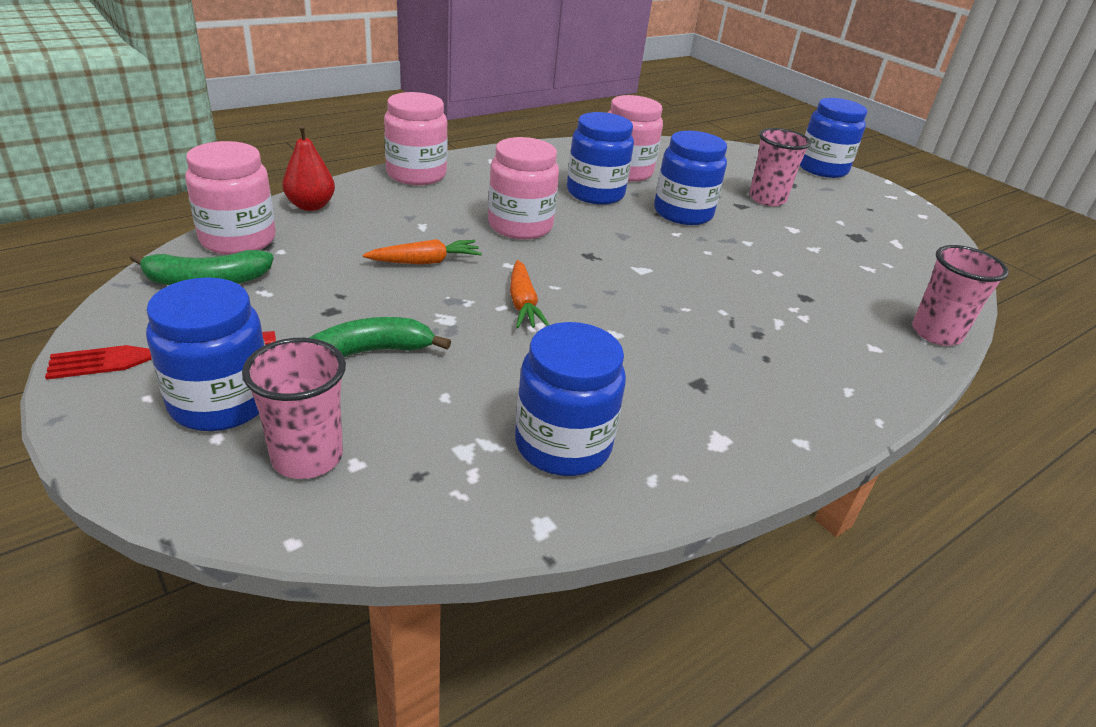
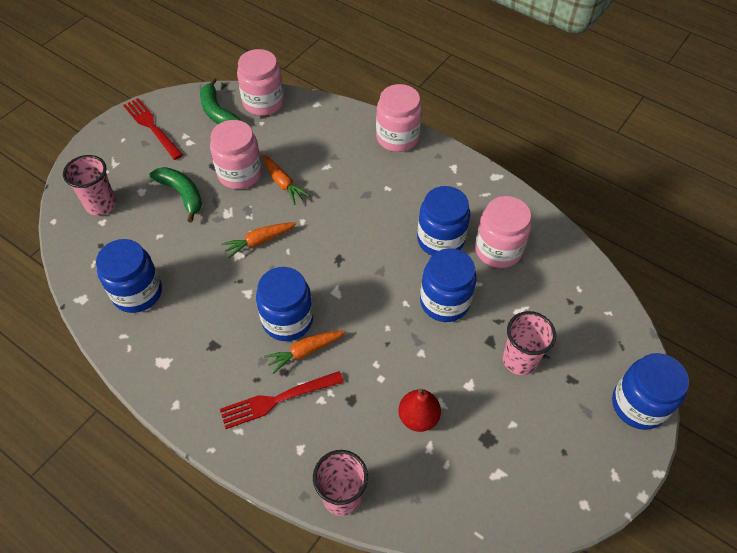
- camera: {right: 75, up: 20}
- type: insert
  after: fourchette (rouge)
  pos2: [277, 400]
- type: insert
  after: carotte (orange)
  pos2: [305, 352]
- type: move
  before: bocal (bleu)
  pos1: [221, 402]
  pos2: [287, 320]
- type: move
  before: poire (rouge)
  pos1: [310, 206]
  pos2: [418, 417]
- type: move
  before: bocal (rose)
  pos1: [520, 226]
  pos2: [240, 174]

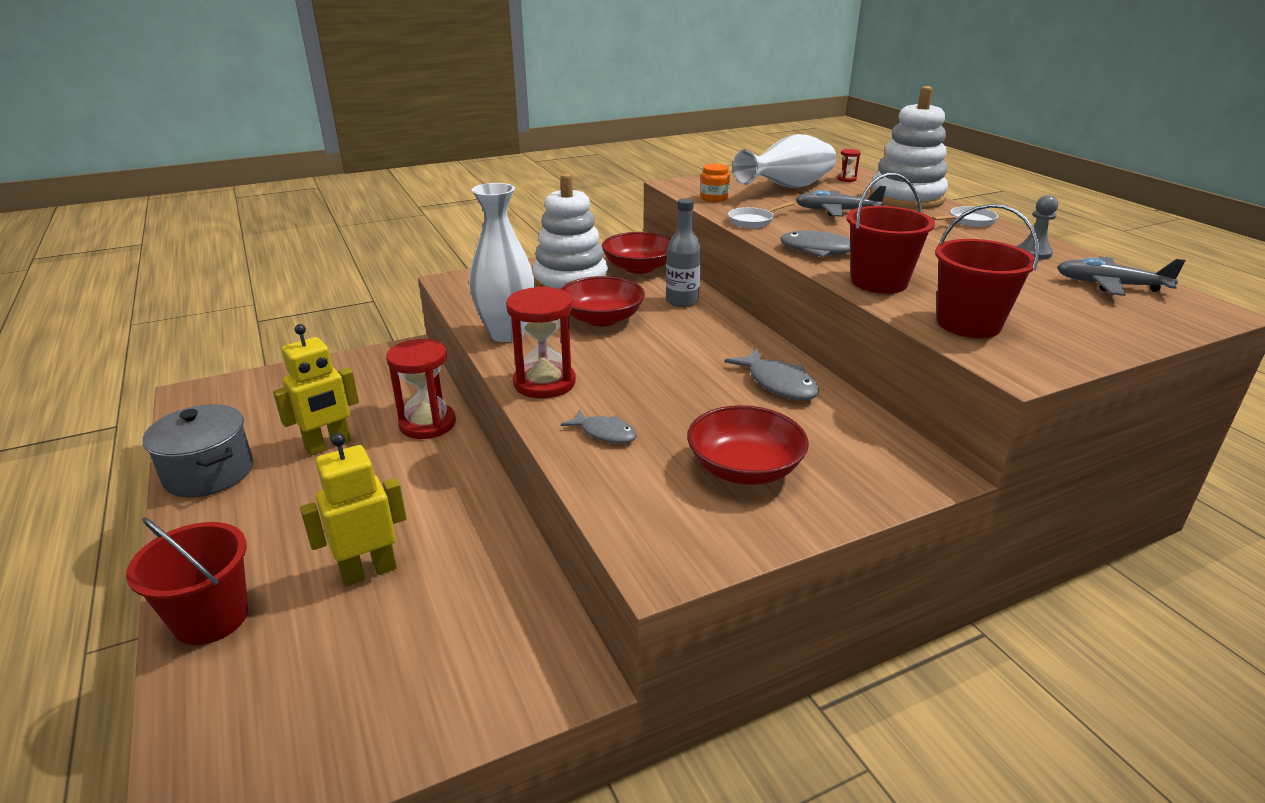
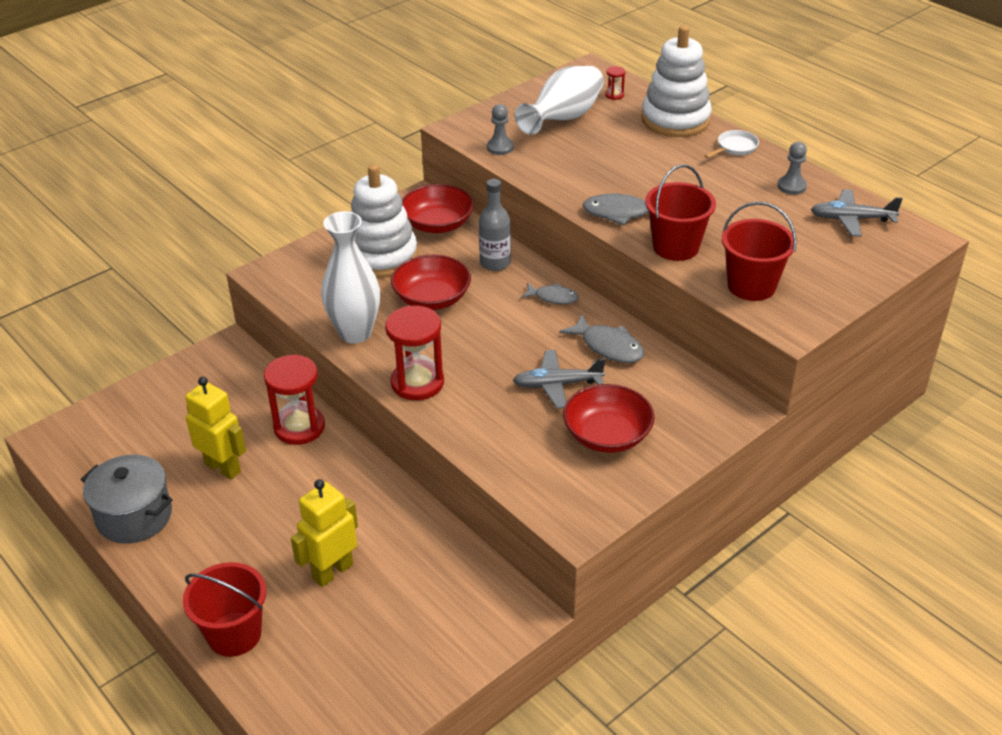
- camera: {right: -15, up: 10}
- type: delete
  before: poêle (blanc)
  pos1: [753, 221]
- type: move
  before: poisson (gris)
  pos1: [604, 433]
  pos2: [553, 297]
- type: move
  before: avion (gris)
  pos1: [836, 211]
  pos2: [557, 385]
- type: replace
  before: bocal (orange)
  after: pion (gris)
  pos1: [714, 198]
  pos2: [500, 147]
- type: rotate
  before: robot (jaune)
  pos1: [328, 445]
  pos2: [223, 467]
  turn: -90

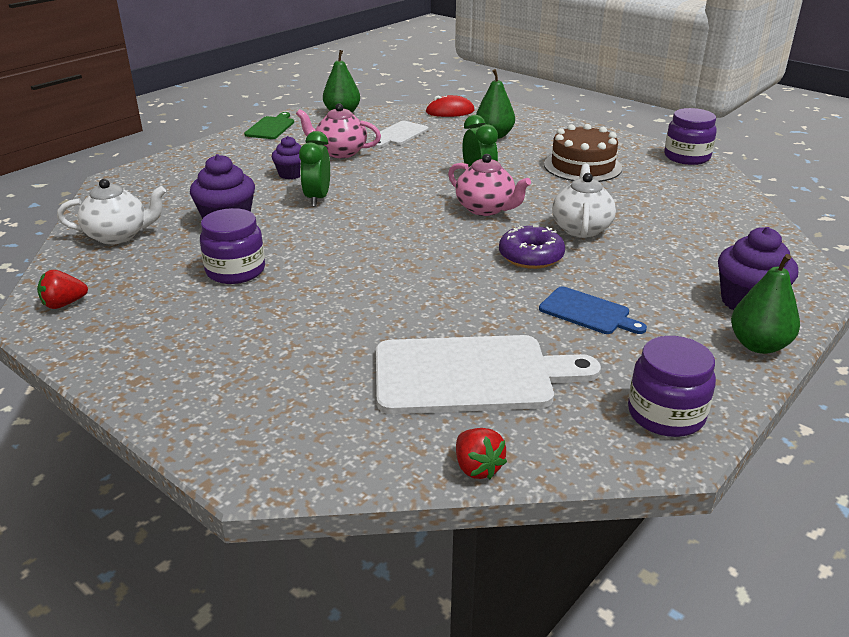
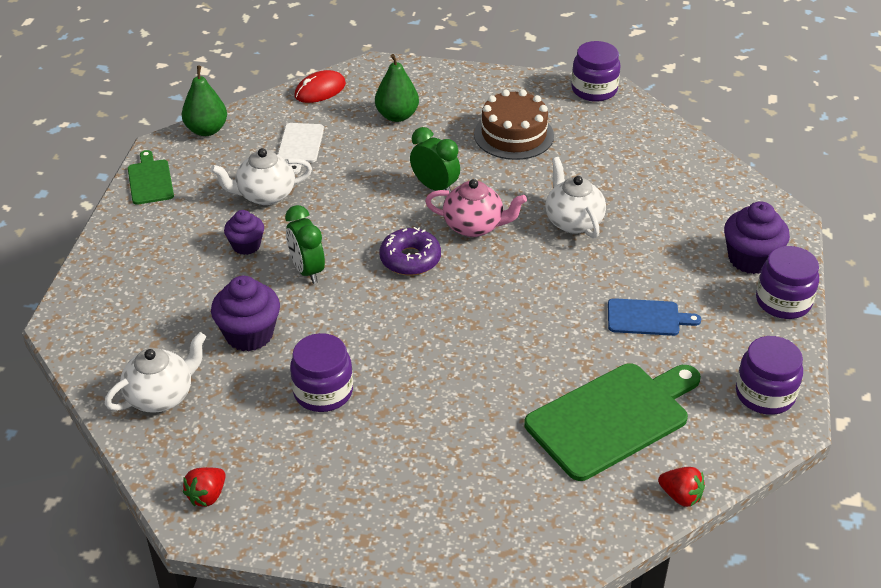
- camera: {right: -30, up: 10}
- type: move
  before: beignet (violet)
  pos1: [531, 256]
  pos2: [410, 259]
- type: replace
  before: poire (vert)
  after: bocal (violet)
  pos1: [758, 345]
  pos2: [783, 302]
- type: recolor
  before: théière (rose)
  after: théière (blanc)
  pos1: [340, 152]
  pos2: [265, 195]
- type: recolor
  before: planche à découper (blanc)
  after: planche à découper (vert)
  pos1: [471, 375]
  pos2: [612, 418]

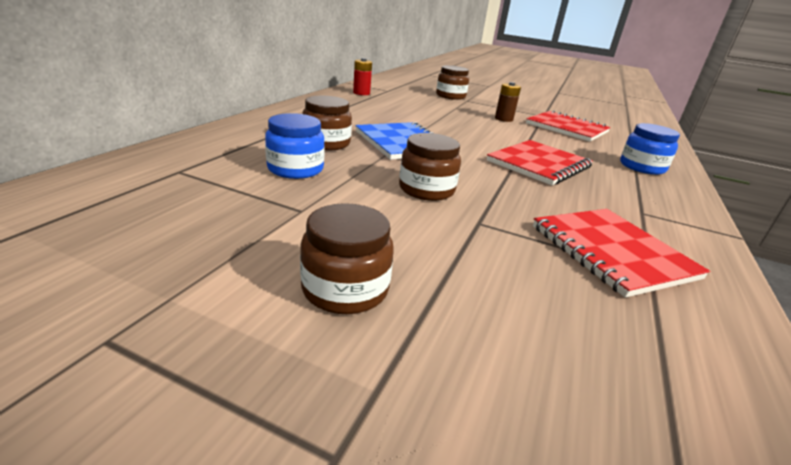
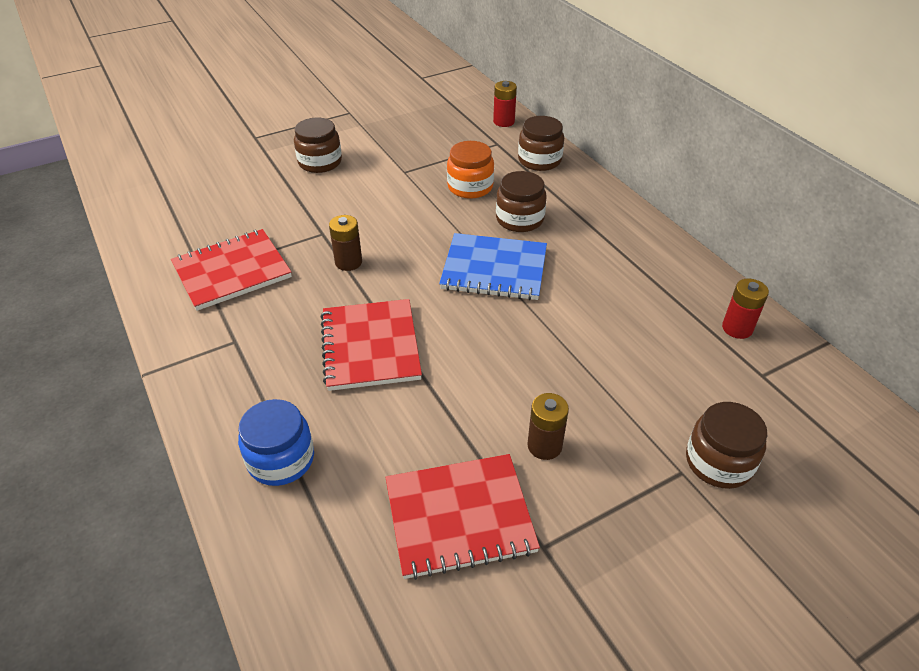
- camera: {right: 130, up: 15}
- type: insert
  after: pile (marron)
  pos2: [348, 262]
- type: insert
  after: pile (rouge)
  pos2: [504, 121]
- type: move
  before: bocal (marron)
  pos1: [426, 189]
  pos2: [539, 160]
- type: recolor
  before: bocal (bleu)
  after: bocal (orange)
  pos1: [295, 169]
  pos2: [470, 187]
- type: rotate
  before: carnet (rouge)
  pos1: [611, 252]
  pos2: [232, 271]
  turn: -45

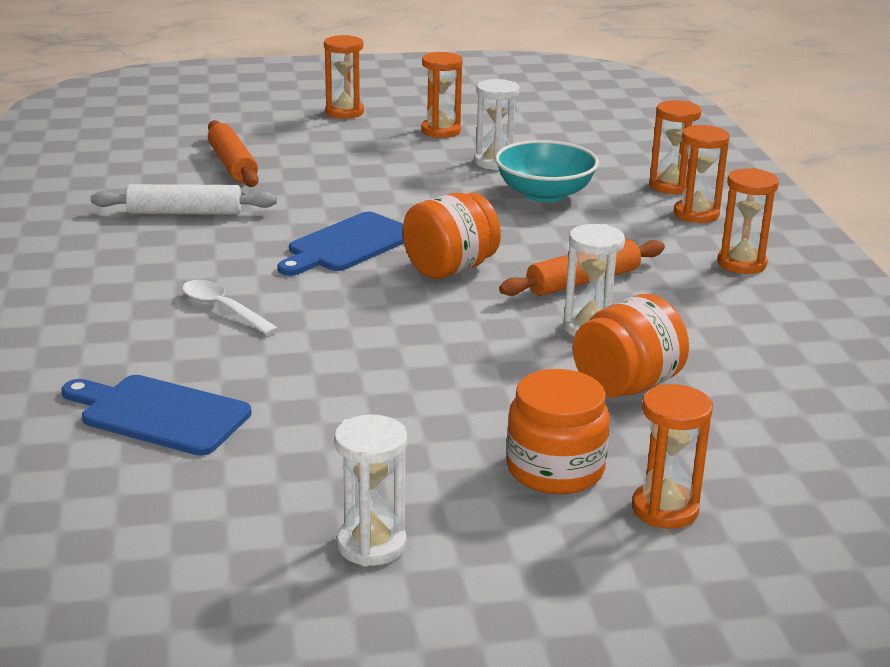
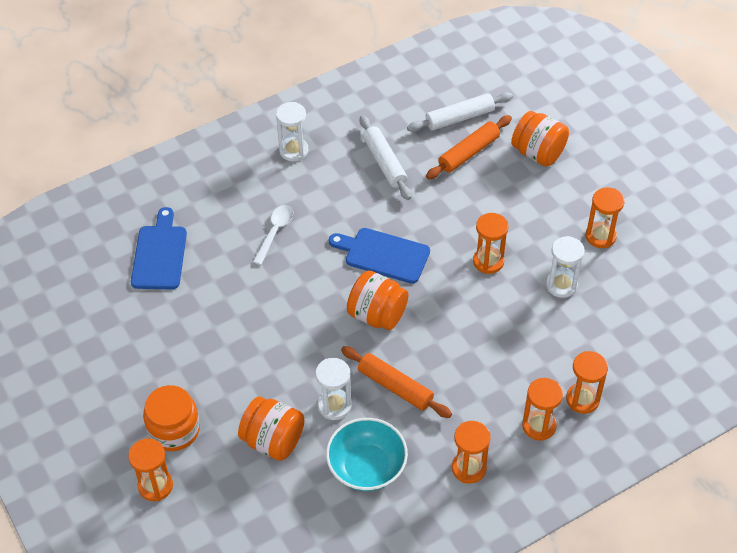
- camera: {right: 70, up: 25}
- type: insert
  after: rouleau à pâtisserie (blanc)
  pos2: [459, 118]
- type: insert
  after: bocal (orange)
  pos2: [538, 153]
- type: move
  before: sablier (orange)
  pos1: [344, 112]
  pos2: [488, 261]
- type: move
  before: sablier (blanc)
  pos1: [371, 545]
  pos2: [293, 150]
- type: move
  before: bol (turquoise)
  pos1: [544, 194]
  pos2: [367, 467]

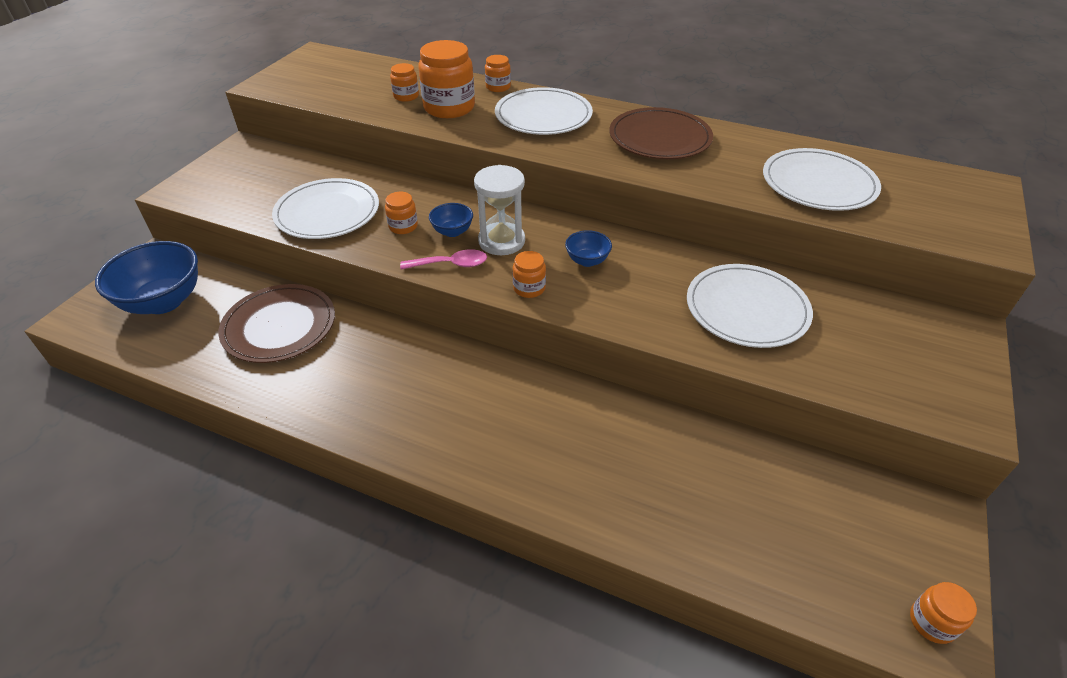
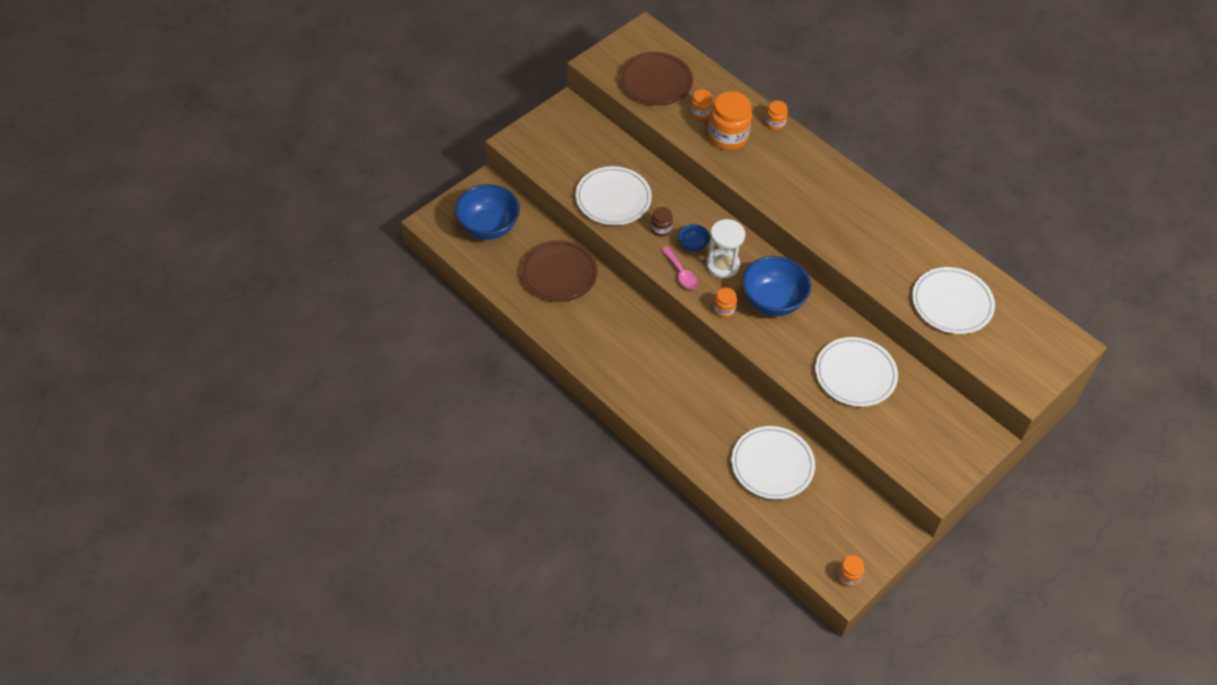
- camera: {right: 20, up: 10}
- type: move
  before: assiette (blanc)
  pos1: [543, 116]
  pos2: [772, 464]
- type: move
  before: assiette (marron)
  pos1: [660, 138]
  pos2: [655, 81]
- type: recolor
  before: bocal (orange)
  after: bocal (marron)
  pos1: [403, 226]
  pos2: [661, 229]
- type: rotate
  before: cuillère (rose)
  pos1: [450, 264]
  pos2: [681, 273]
  turn: 45
- type: resize
  before: bol (bleu)
  pos1: [587, 261]
  pos2: [772, 301]
  scale: 2.09

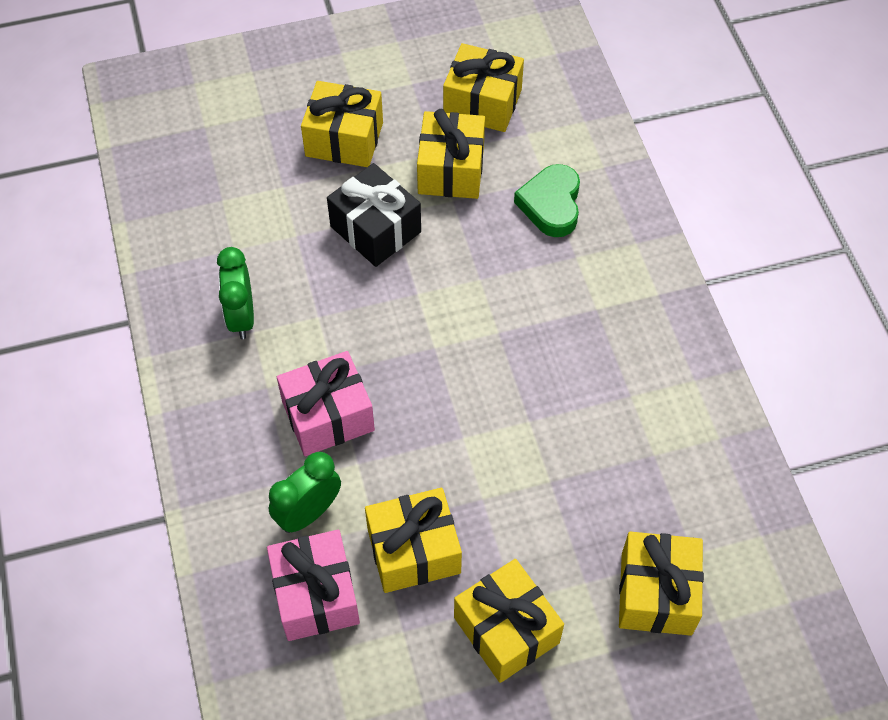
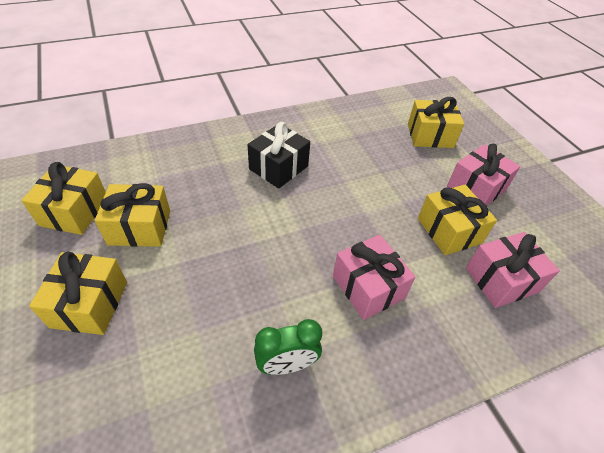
- camera: {right: -100, up: -10}
- type: delete
  before: réveil (vert)
  pos1: [308, 513]
- type: delete
  before: cœur (vert)
  pos1: [551, 204]
- type: move
  before: cadeau (noir)
  pos1: [375, 229]
  pos2: [278, 167]
- type: recolor
  before: cadeau (jaune)
  after: cadeau (rose)
  pos1: [506, 630]
  pos2: [476, 188]

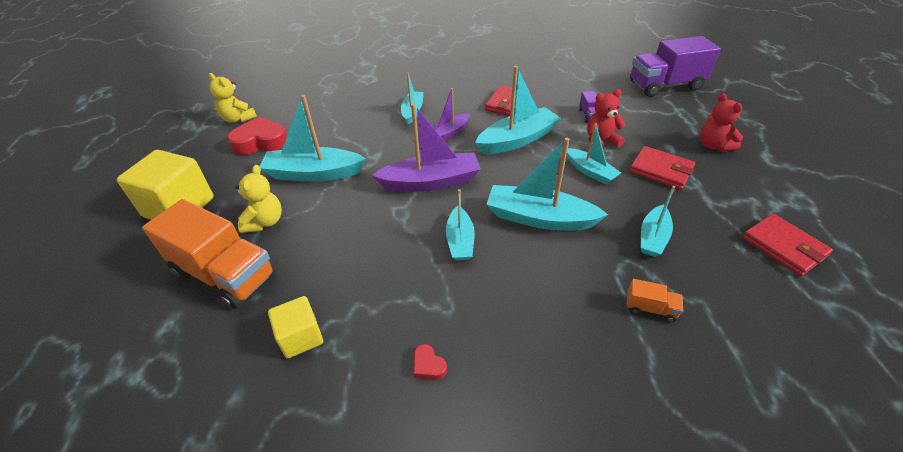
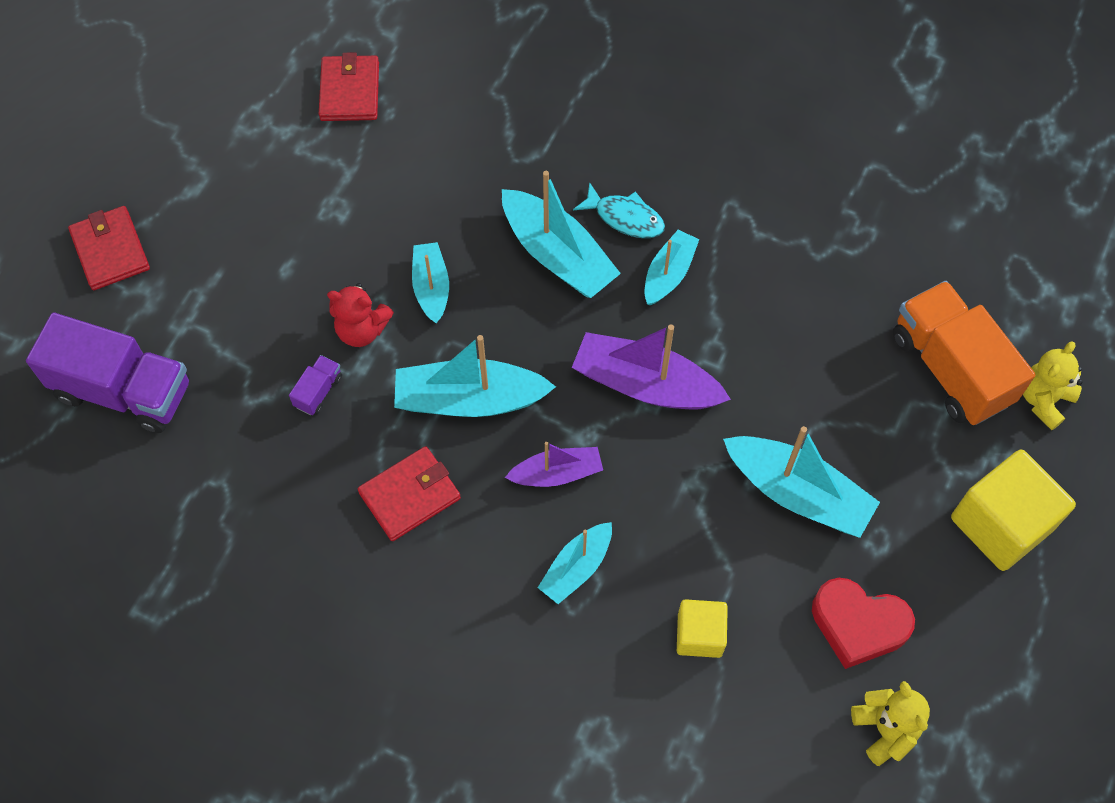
- camera: {right: -150, up: 20}
- type: delete
  before: cœur (rouge)
  pos1: [428, 365]
- type: delete
  before: camion (orange)
  pos1: [650, 308]
- type: delete
  before: bateau (turquoise)
  pos1: [653, 237]
- type: delete
  before: ours en peluche (rouge)
  pos1: [713, 146]
- type: insert
  after: poisson (turquoise)
  pos2: [625, 217]
- type: move
  before: ours en peluche (jaune)
  pos1: [265, 222]
  pos2: [1043, 400]
- type: move
  before: cube (jaune)
  pos1: [301, 337]
  pos2: [699, 635]
- type: move
  before: portefeuille (rouge)
  pos1: [660, 170]
  pos2: [110, 250]

